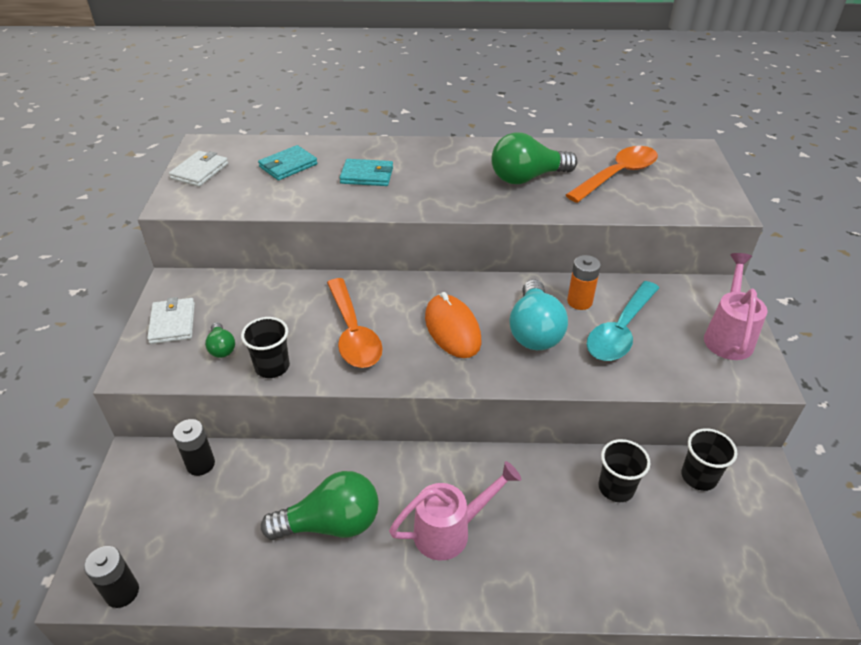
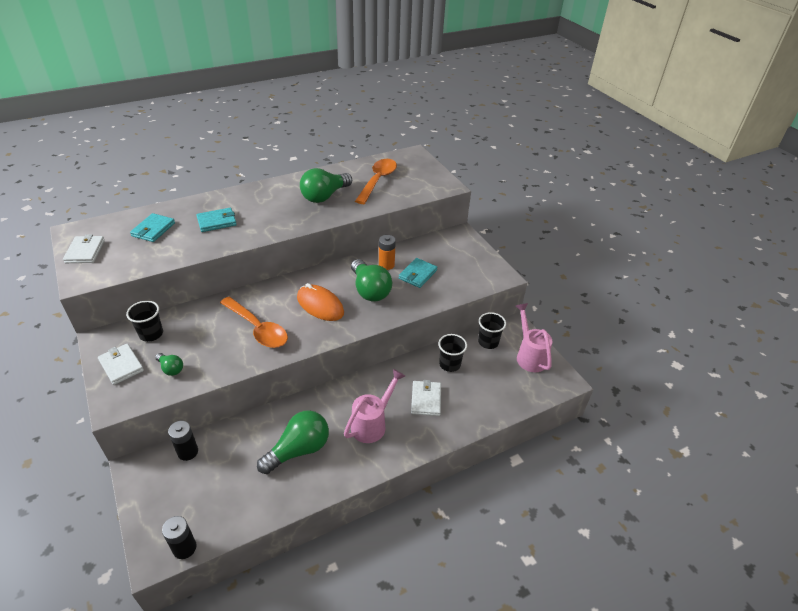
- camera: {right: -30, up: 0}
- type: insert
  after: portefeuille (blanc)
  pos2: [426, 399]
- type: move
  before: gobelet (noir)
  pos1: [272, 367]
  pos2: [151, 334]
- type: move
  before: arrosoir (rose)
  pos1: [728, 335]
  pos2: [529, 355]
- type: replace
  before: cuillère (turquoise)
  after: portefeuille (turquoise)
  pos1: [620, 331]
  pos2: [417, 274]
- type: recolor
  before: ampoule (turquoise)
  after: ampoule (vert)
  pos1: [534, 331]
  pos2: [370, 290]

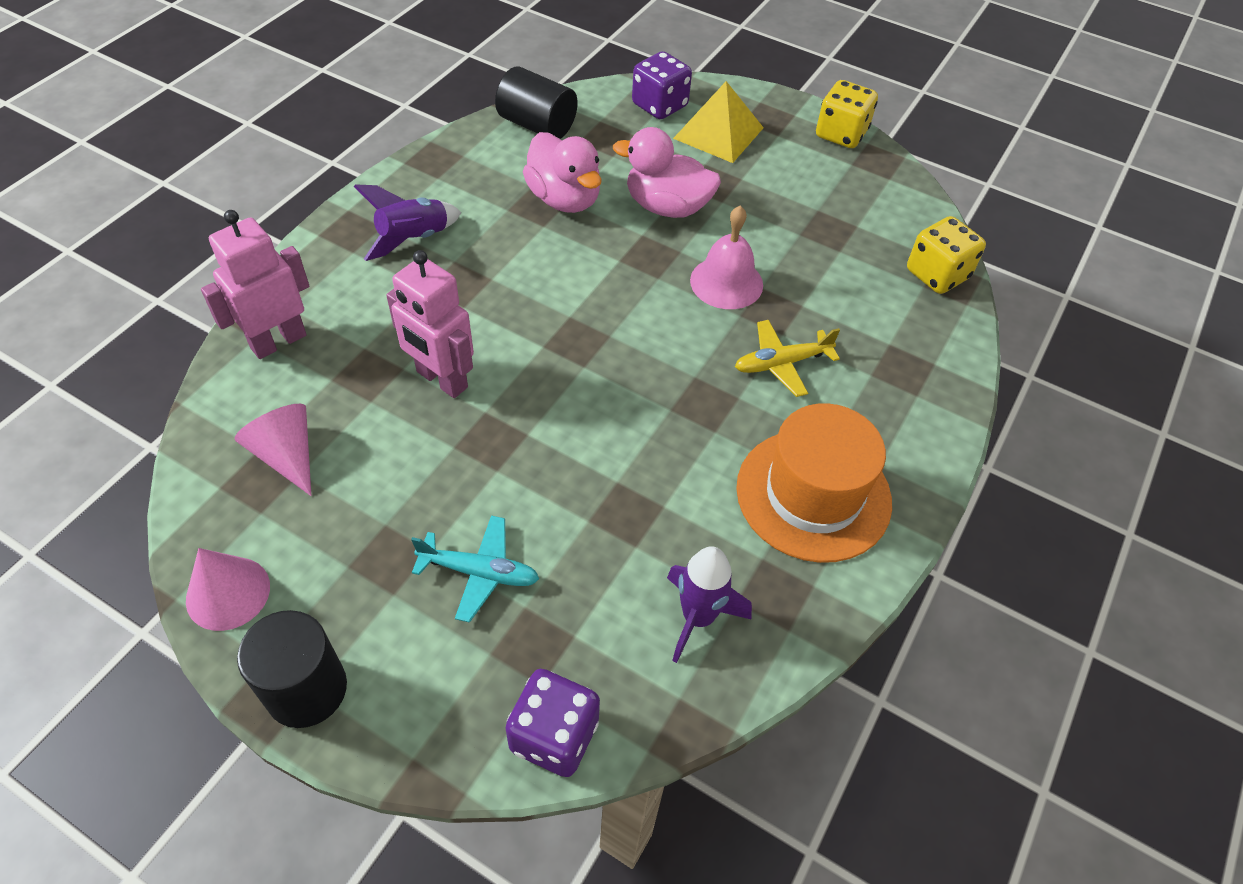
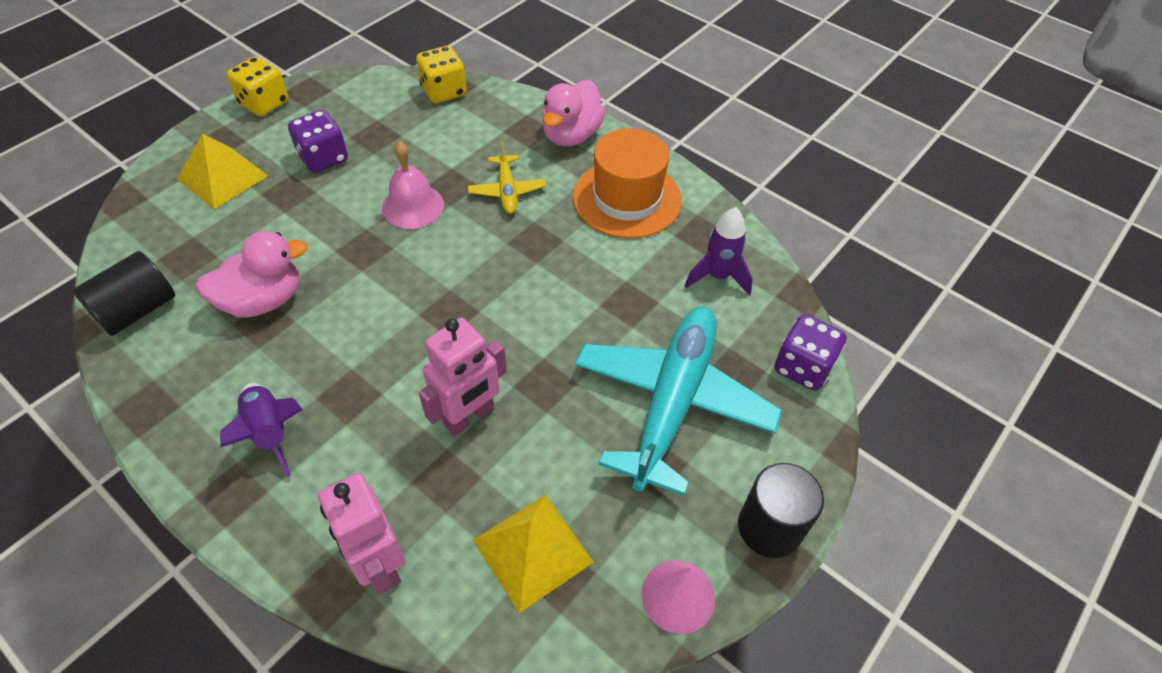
- camera: {right: -80, up: 0}
- type: move
  before: canard (rose)
  pos1: [667, 207]
  pos2: [571, 135]
- type: move
  before: dé (violet)
  pos1: [659, 105]
  pos2: [323, 158]
- type: replace
  before: cône (rose)
  after: pyramide (jaune)
  pos1: [286, 455]
  pos2: [532, 550]
- type: resize
  before: avion (turquoise)
  pos1: [479, 572]
  pos2: [672, 401]
  scale: 2.19

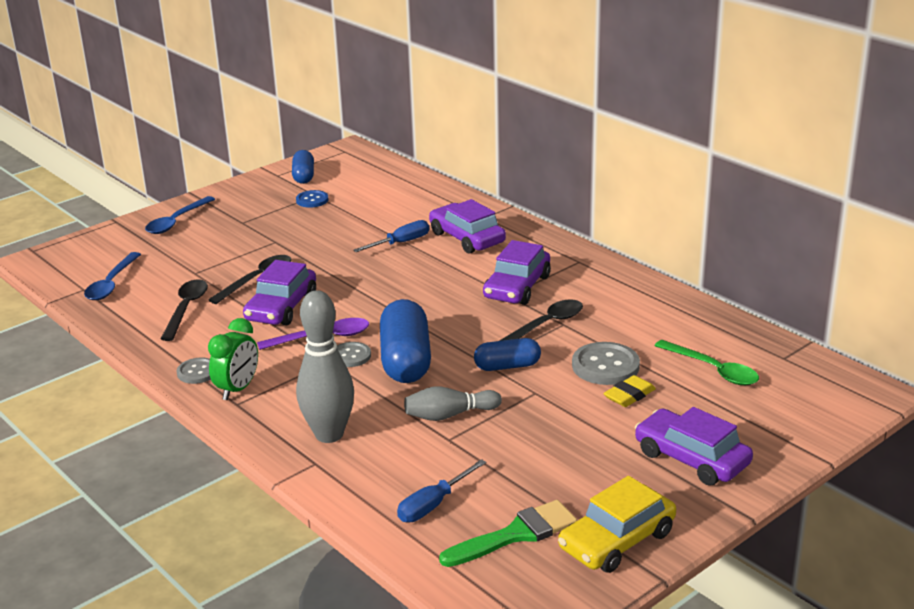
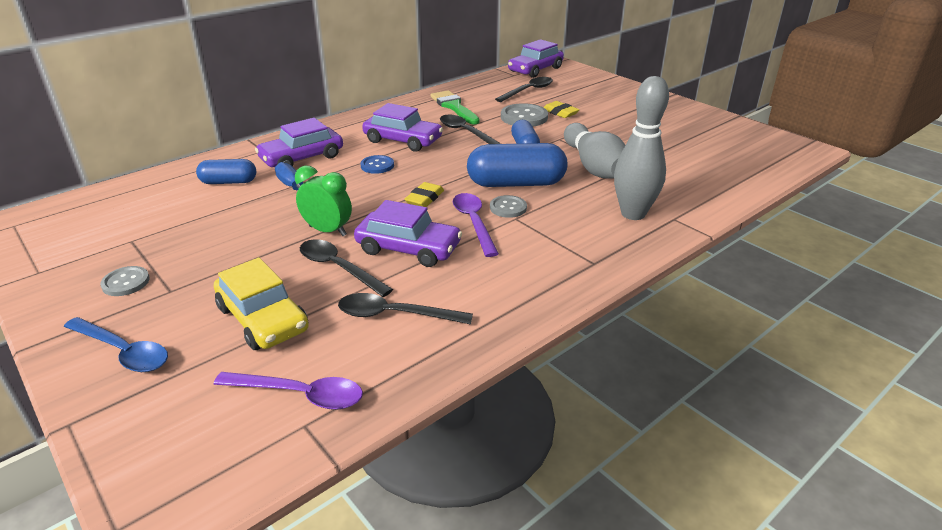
- camera: {right: -90, up: 5}
- type: delete
  before: tournevis (bleu)
  pos1: [433, 505]
- type: insert
  after: gomme (jaune)
  pos2: [424, 198]
- type: move
  before: bouton (gris)
  pos1: [197, 372]
  pos2: [126, 282]
- type: move
  before: réveil (vert)
  pos1: [237, 389]
  pos2: [327, 231]
- type: move
  before: gélule (bleu)
  pos1: [303, 176]
  pos2: [229, 182]
- type: move
  before: bouton (bleu)
  pos1: [312, 200]
  pos2: [377, 165]
- type: move
  before: pinceau (vert)
  pos1: [516, 534]
  pos2: [454, 107]
- type: move
  before: voiture (jaune)
  pos1: [617, 540]
  pos2: [263, 319]
- type: move
  before: voiture (violet)
  pos1: [691, 458]
  pos2: [535, 70]
- type: recolor
  before: cuillère (bleu)
  after: cuillère (violet)
  pos1: [111, 284]
  pos2: [300, 395]
- type: recolor
  before: cuillère (vert)
  after: cuillère (noir)
  pos1: [713, 370]
  pos2: [528, 91]
- type: resize
  before: quille (gris)
  pos1: [449, 415]
  pos2: [594, 167]
  scale: 1.63

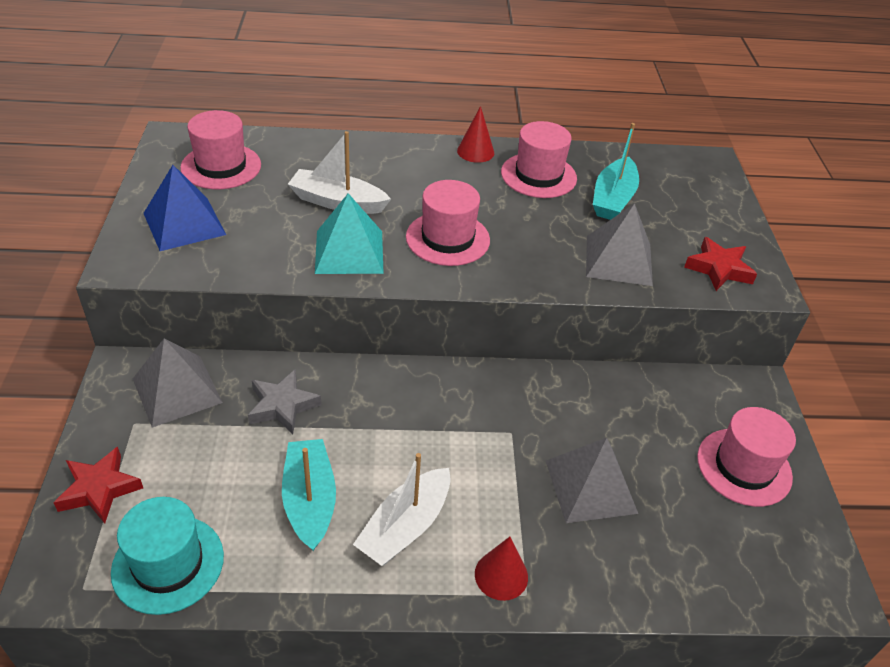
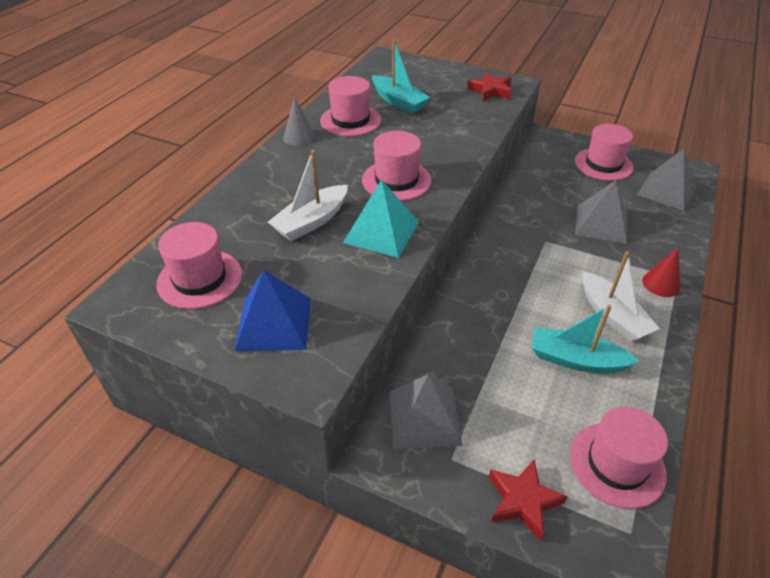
- camera: {right: -60, up: 0}
- type: delete
  before: étoile (gris)
  pos1: [282, 406]
- type: move
  before: pyramide (gris)
  pos1: [619, 260]
  pos2: [666, 191]
- type: recolor
  before: chapeau (turquoise)
  after: chapeau (rose)
  pos1: [168, 564]
  pos2: [617, 464]
- type: recolor
  before: cône (rouge)
  after: cône (gris)
  pos1: [475, 151]
  pos2: [299, 137]

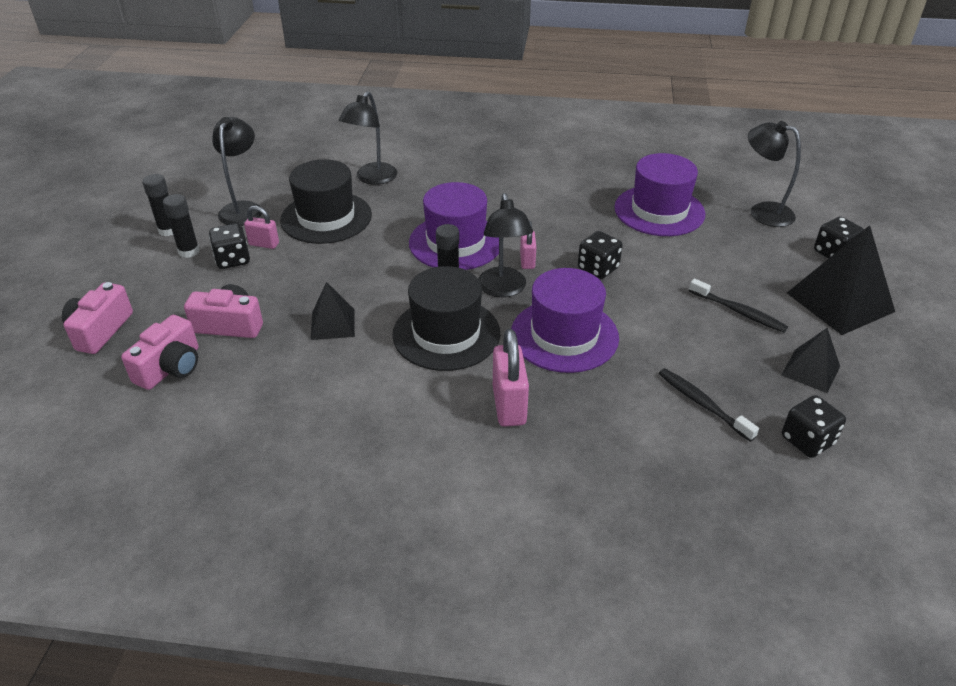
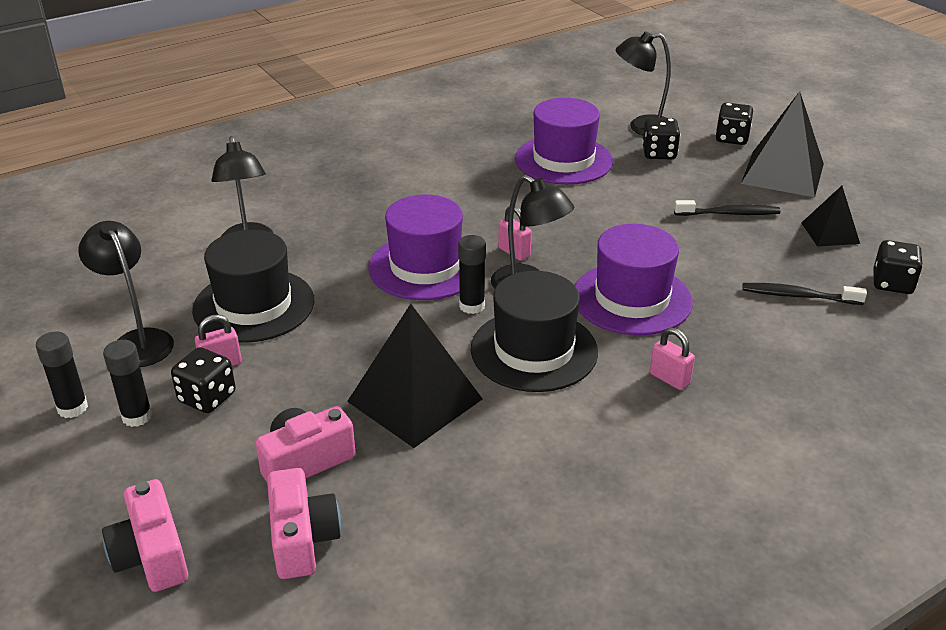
- camera: {right: -40, up: -5}
- type: move
  before: dé (noir)
  pos1: [598, 268]
  pos2: [659, 153]
- type: resize
  before: pyramide (noir)
  pos1: [333, 324]
  pos2: [415, 400]
  scale: 1.77
- type: resize
  before: cadenas (rose)
  pos1: [509, 405]
  pos2: [669, 379]
  scale: 0.6

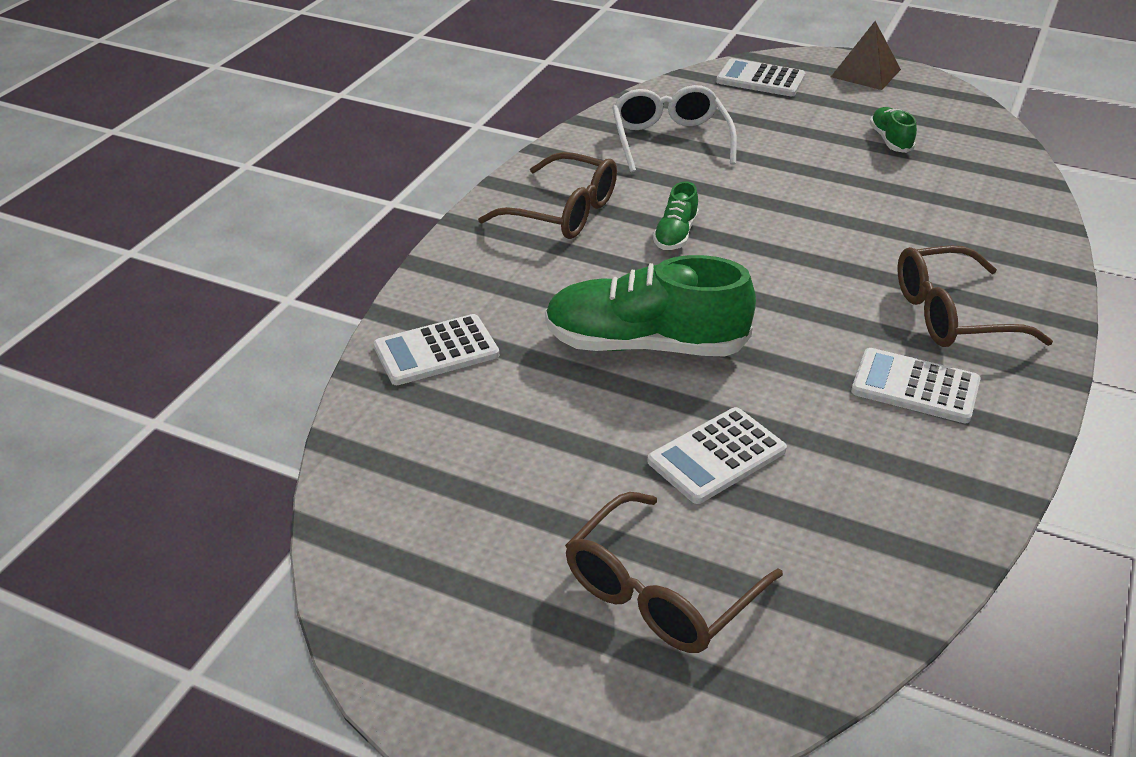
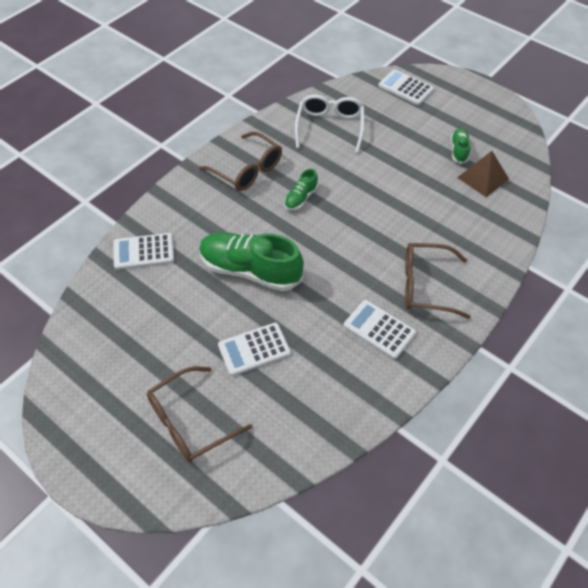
- camera: {right: 15, up: 15}
- type: move
  before: pyramide (marron)
  pos1: [865, 73]
  pos2: [483, 178]

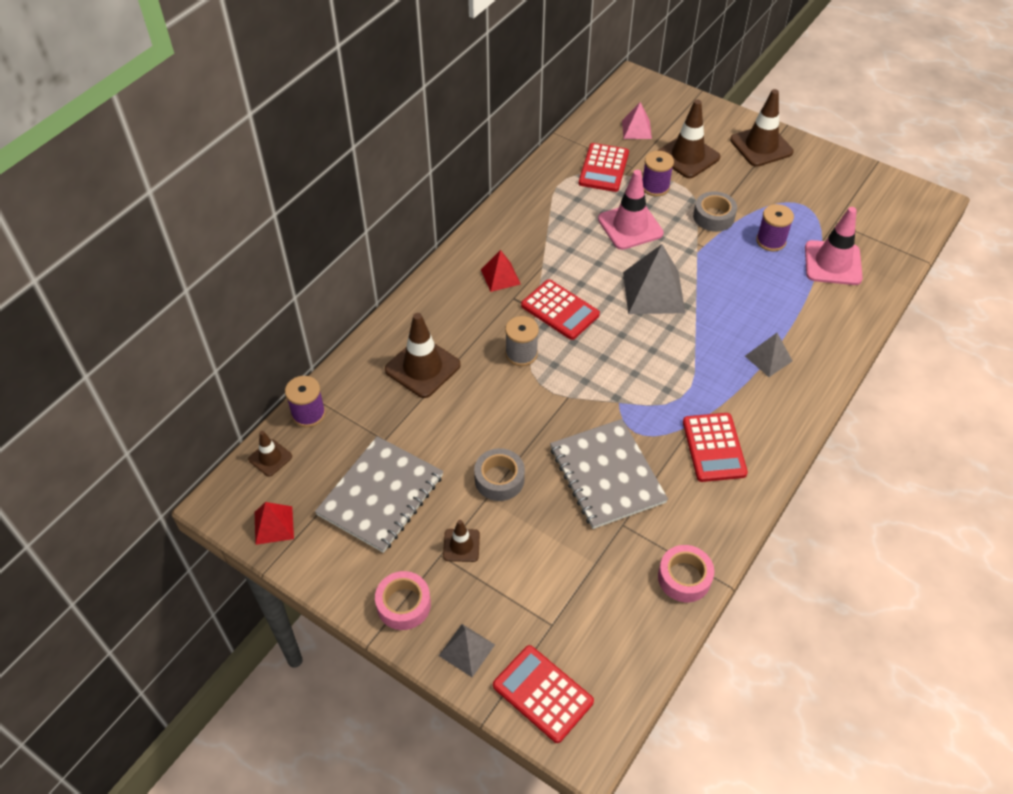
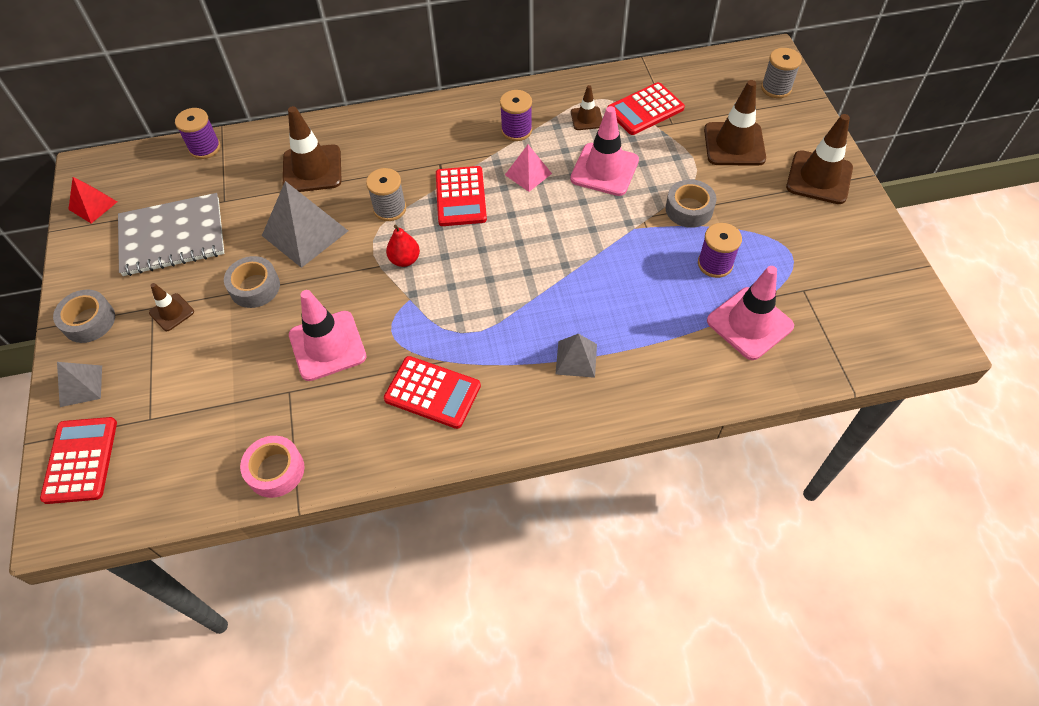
- camera: {right: 45, up: 5}
- type: delete
  before: pyramide (rouge)
  pos1: [500, 276]
- type: insert
  after: poire (rouge)
  pos2: [405, 260]
- type: insert
  after: bobine (gris)
  pos2: [776, 88]
- type: move
  before: cône de chantier (marron)
  pos1: [270, 458]
  pos2: [586, 118]
- type: move
  before: pyramide (rose)
  pos1: [636, 129]
  pos2: [528, 174]
- type: move
  before: pyramide (gris)
  pos1: [653, 292]
  pos2: [305, 233]
- type: move
  before: bobine (violet)
  pos1: [655, 187]
  pos2: [516, 130]
- type: replace
  before: carnet (gris)
  after: cône de chantier (rose)
  pos1: [607, 475]
  pos2: [327, 346]
- type: recolor
  before: ruban adhésif (rose)
  after: ruban adhésif (gris)
  pos1: [403, 604]
  pos2: [89, 321]
- type: rotate
  before: calculatrice (rouge)
  pos1: [713, 447]
  pos2: [432, 393]
  turn: -105

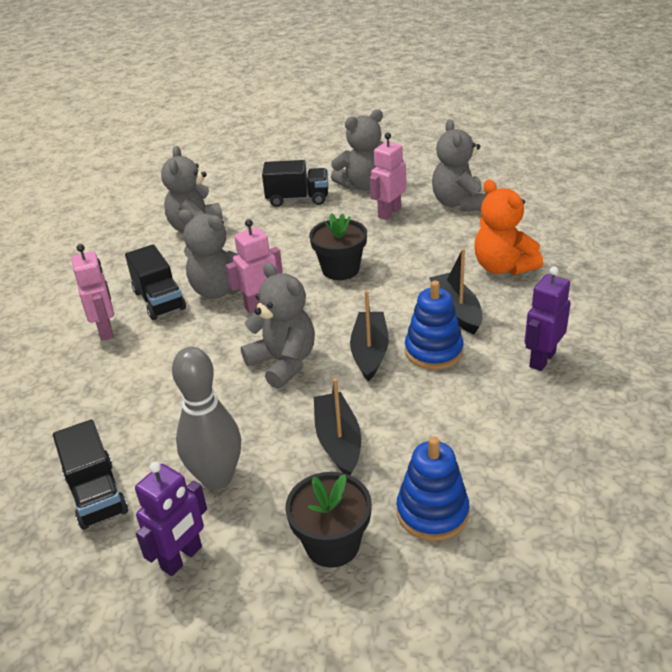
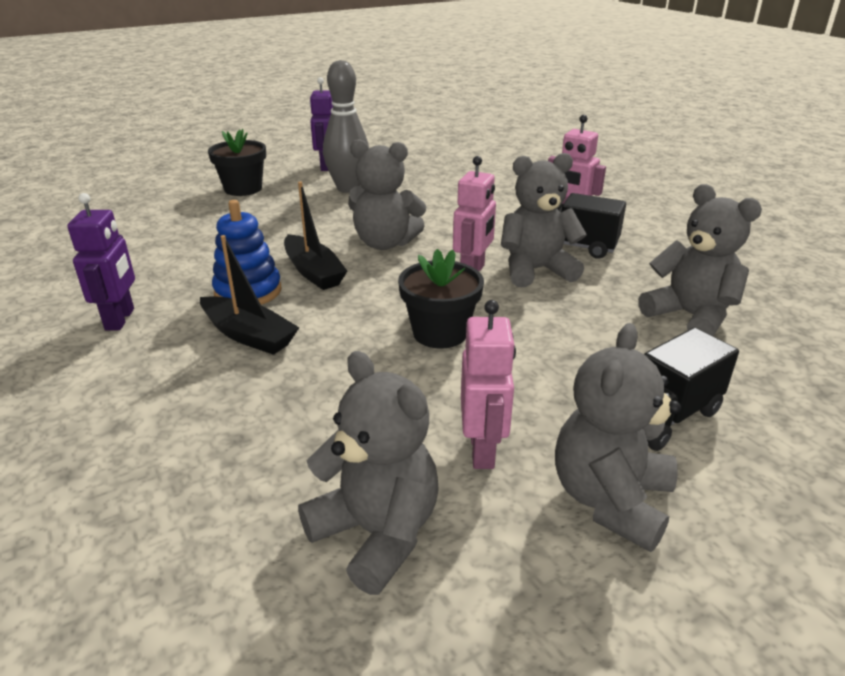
- camera: {right: 140, up: -5}
- type: delete
  before: camion (noir)
  pos1: [96, 494]
- type: delete
  before: bateau (noir)
  pos1: [338, 441]
- type: delete
  before: jouet à empiler (bleu)
  pos1: [432, 512]
- type: delete
  before: ours en peluche (orange)
  pos1: [503, 267]

